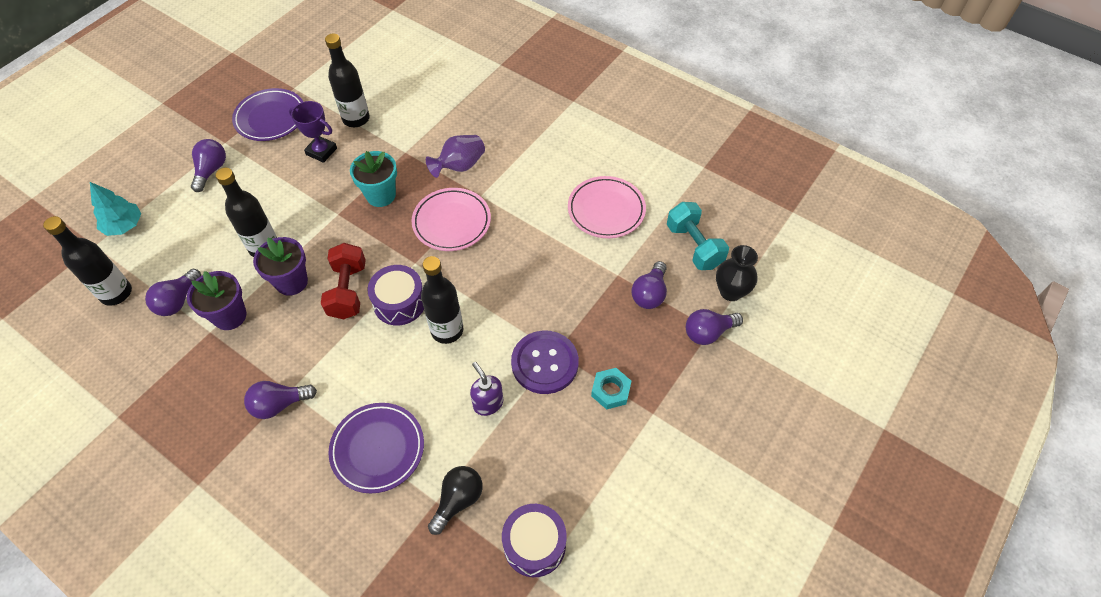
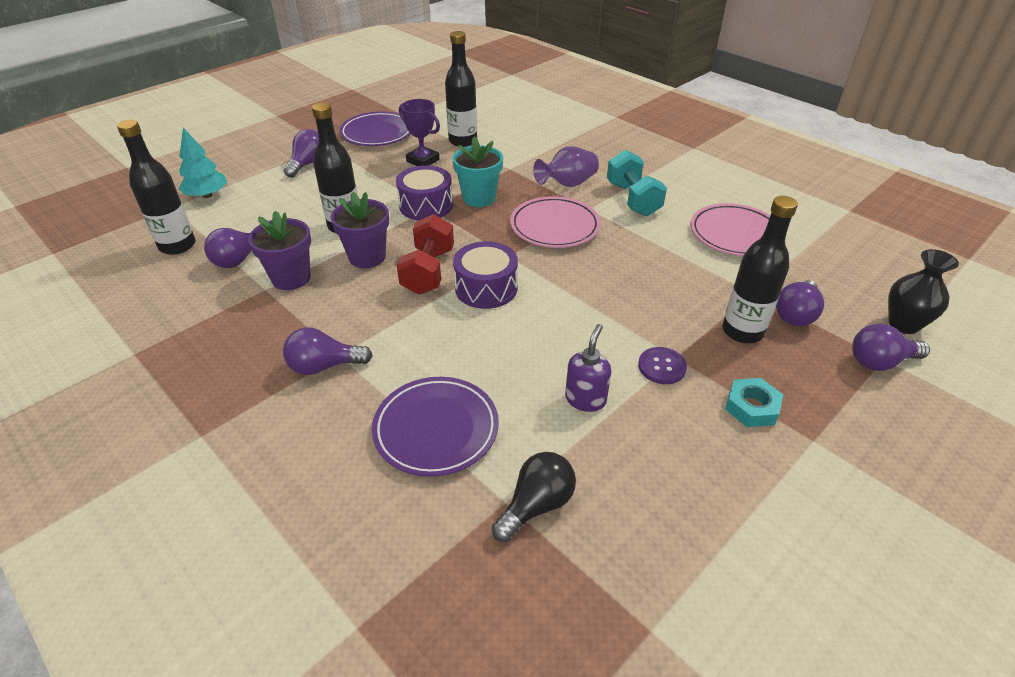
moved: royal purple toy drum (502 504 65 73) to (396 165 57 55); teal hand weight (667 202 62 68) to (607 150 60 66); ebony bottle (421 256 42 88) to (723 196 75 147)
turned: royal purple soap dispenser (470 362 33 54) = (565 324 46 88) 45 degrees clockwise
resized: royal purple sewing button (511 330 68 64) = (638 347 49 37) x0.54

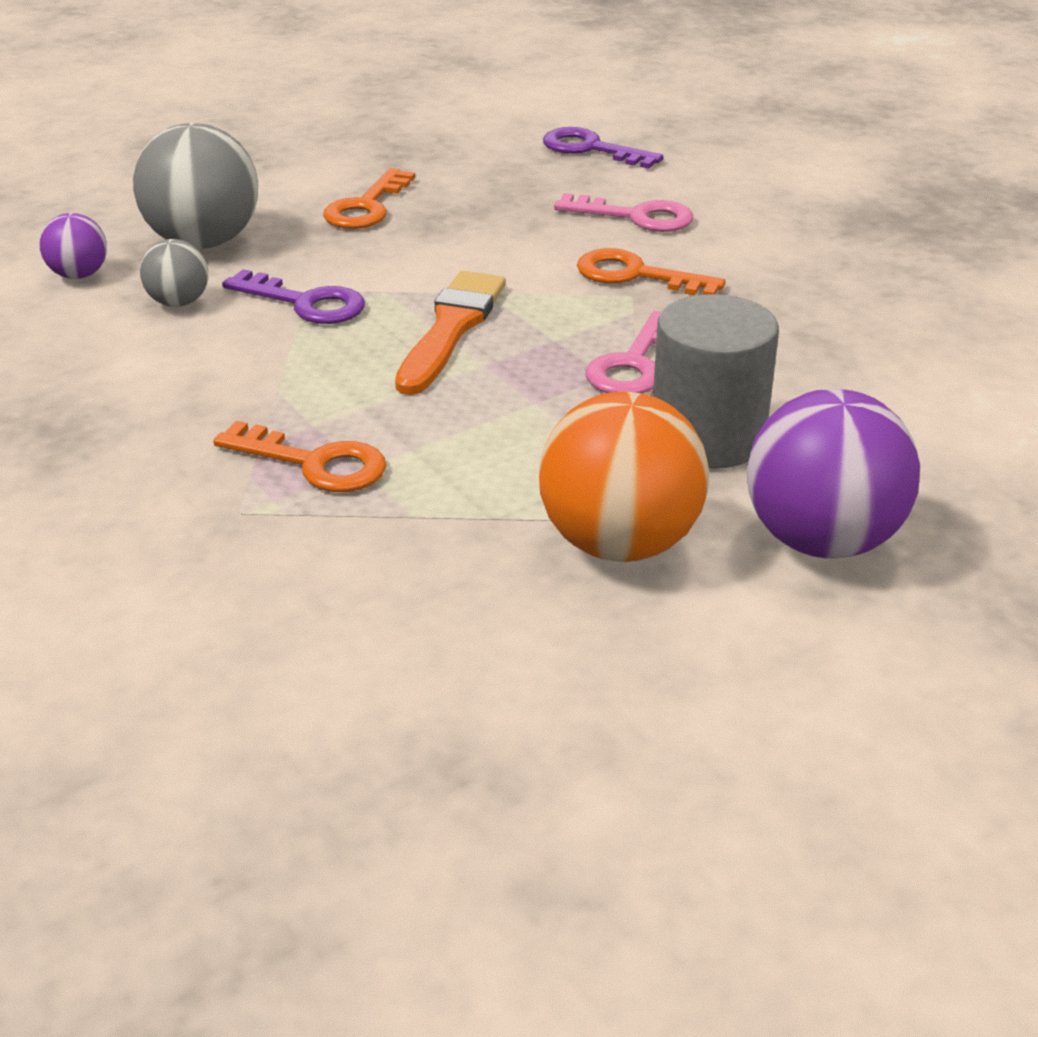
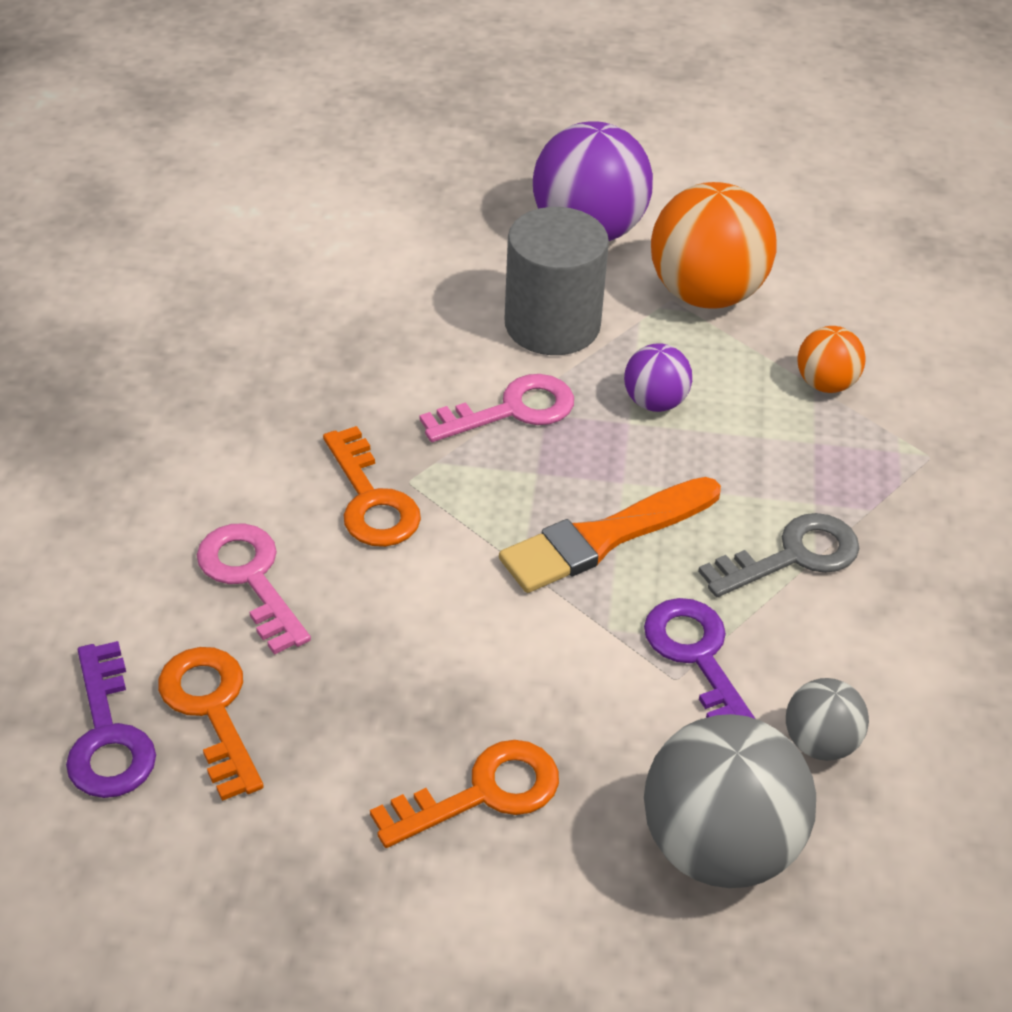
added: gray latchkey (698 513 161 84); bright orange ball (798 326 68 67)
moved: bright orange latchkey (213 421 173 71) to (158 647 106 154); royal purple ball (40 213 67 66) to (624 343 68 69)

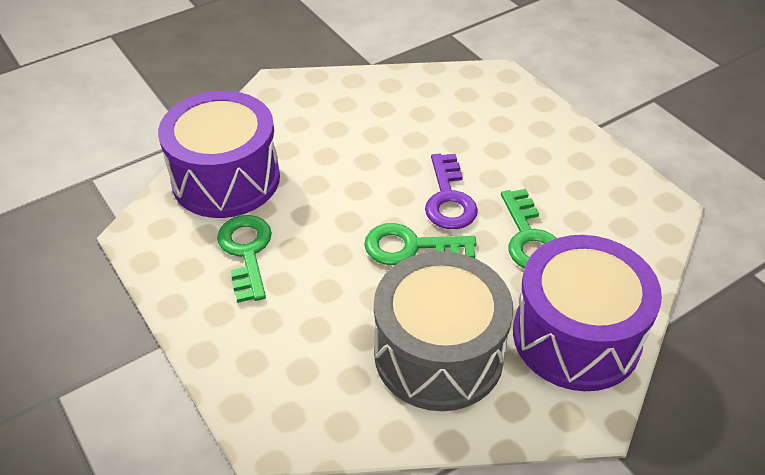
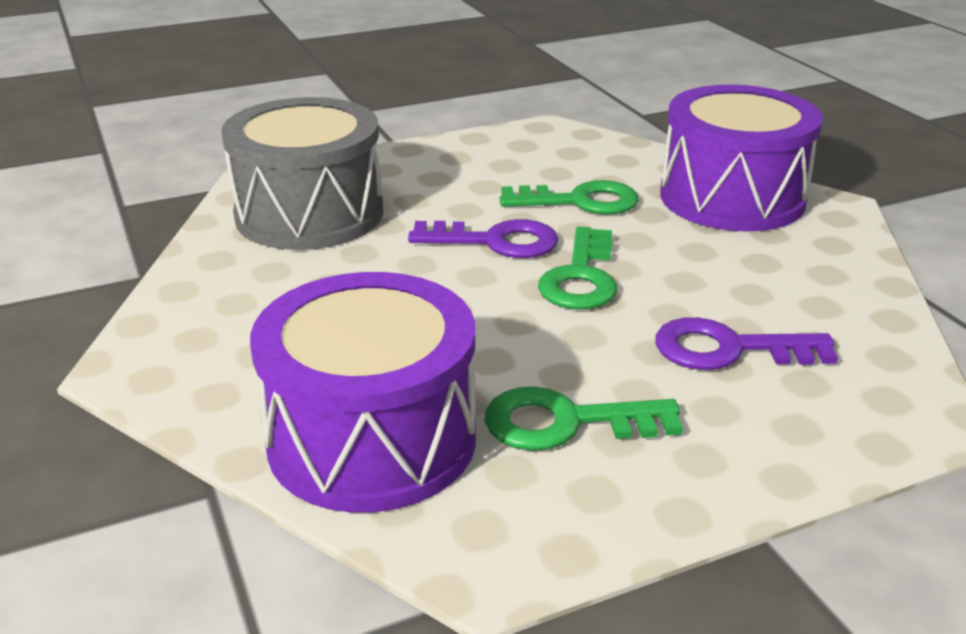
added: royal purple latchkey (655 317 183 53)
moved: gray toy drum (374 251 139 160) to (221 97 162 153)

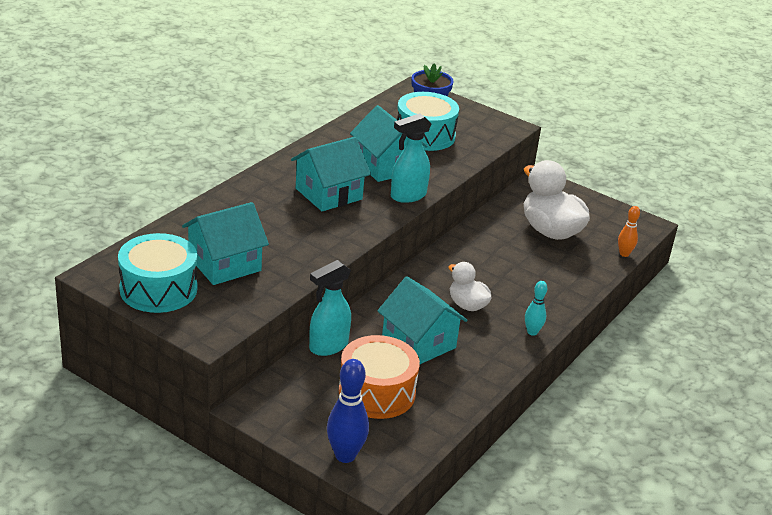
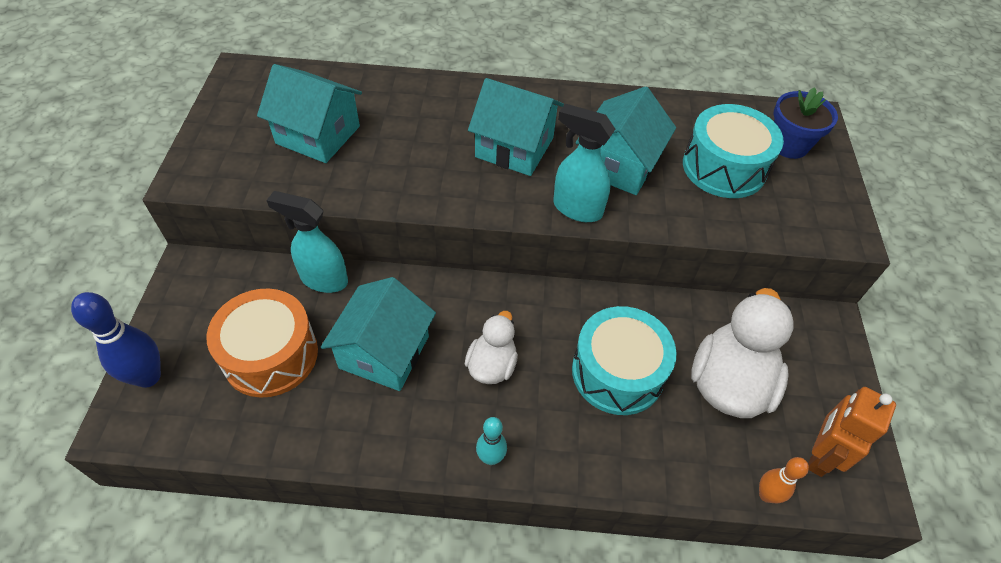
added: bright orange robot figure (808 387 88 90)
moved: teal toy drum (118 233 79 80) to (572 306 105 109)

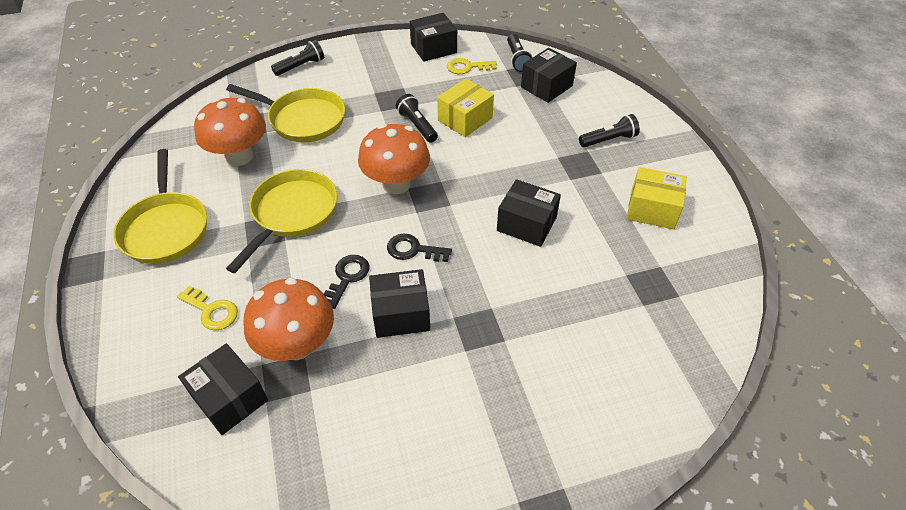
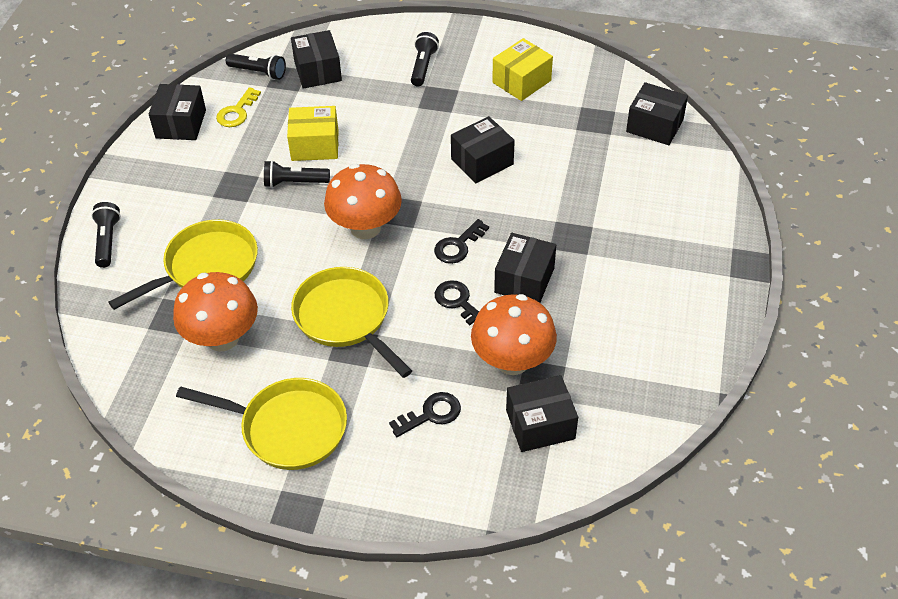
added: ebony parcel (626 82 62 63)
recoloured: bright yellow latchkey (177 286 61 44) to ebony latchkey (389 392 72 45)
turned: bright yellow parcel (437 79 57 58) = (287 106 51 55) 75 degrees counterclockwise

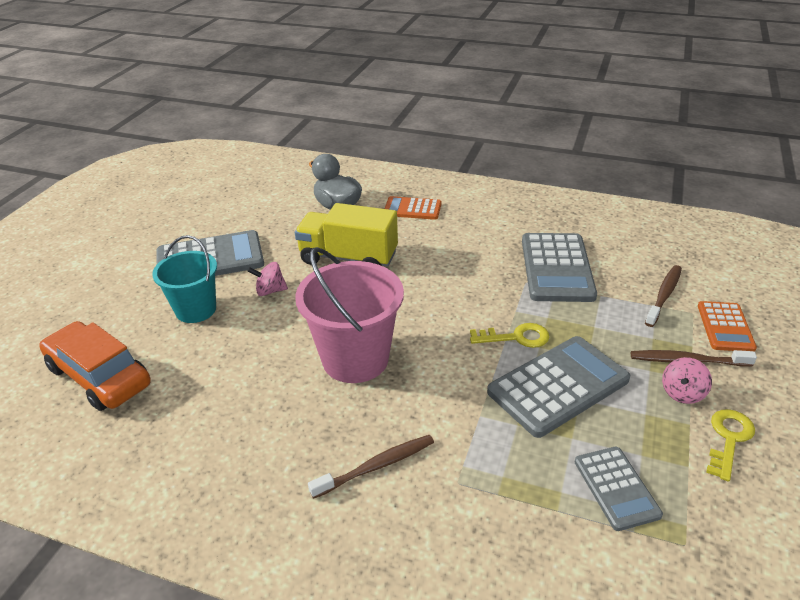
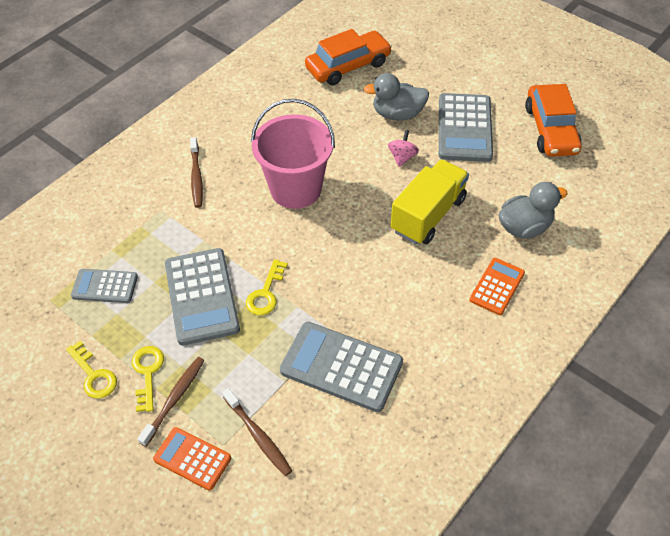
added: bright orange toy car (525 84 57 73)
replaced: pink whirligig (662 357 50 47) to bright yellow latchkey (132 346 32 66); teal pail (152 235 65 88) to gray rubber duck (364 73 65 48)

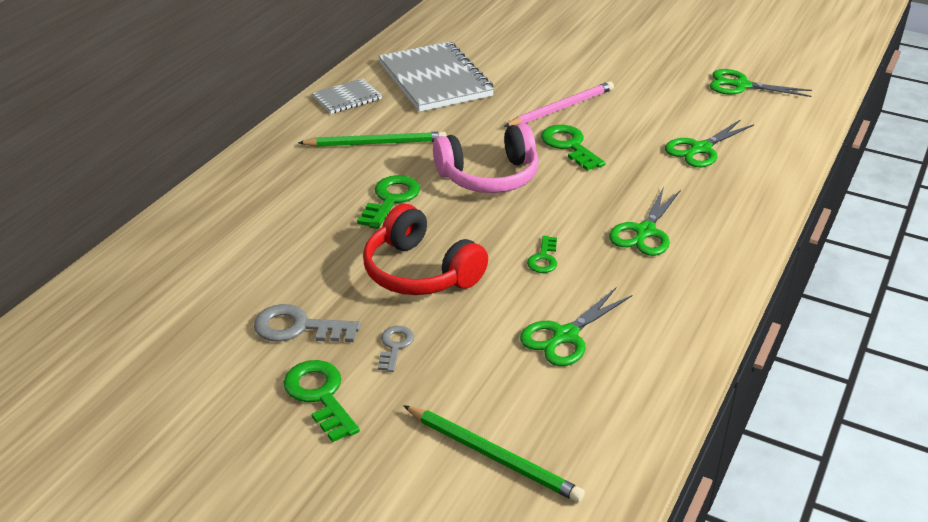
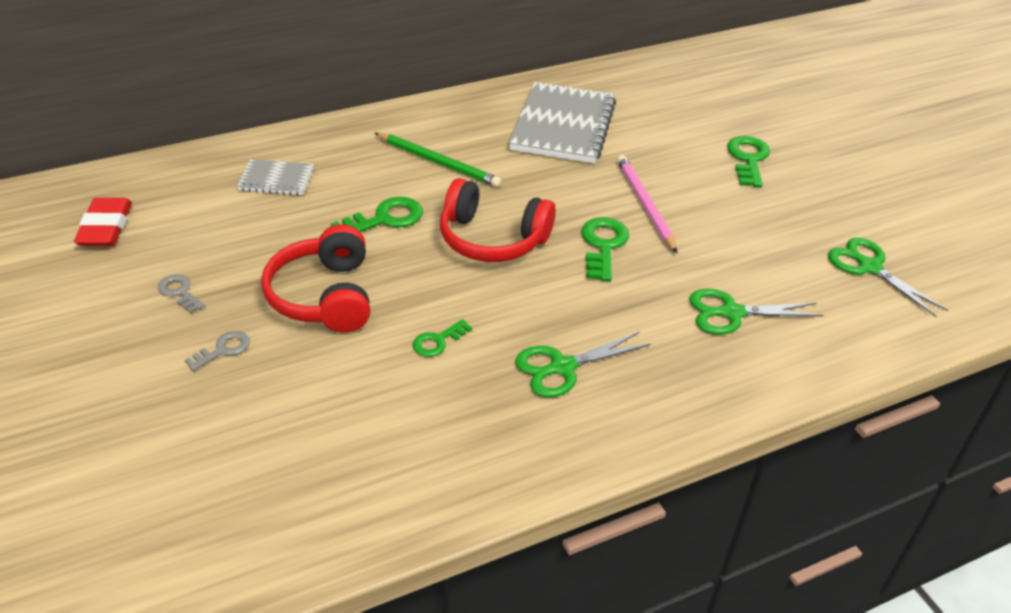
removed: leaf-green wooden pencil (403 405 182 97); leaf-green shears (520 288 112 78)
added: red eraser (74 198 58 48)
moved: gray notebook (312 78 70 36) to (237 159 77 36); leaf-green latchkey (283 360 77 82) to (727 136 43 51)
recoloured: pink headphones (433 123 106 70) to red headphones (440 178 116 84)
turned: pink wooden pencil (504 81 110 46) = (617 155 60 98) 105 degrees counterclockwise
resized: gray latchkey (254 304 107 38) = (158 274 47 39) x0.60

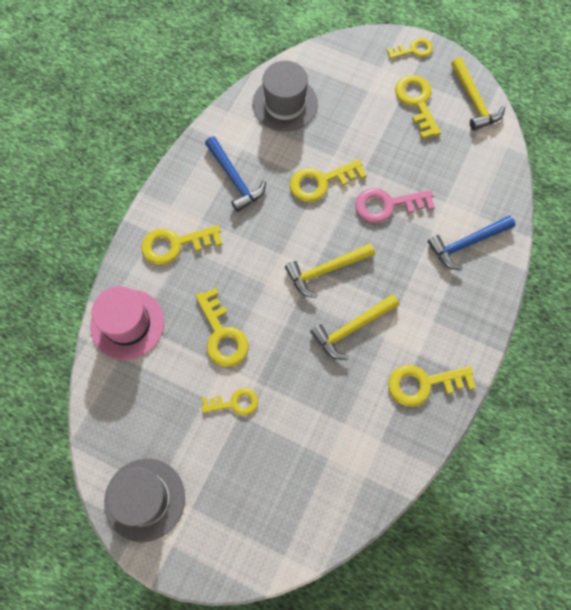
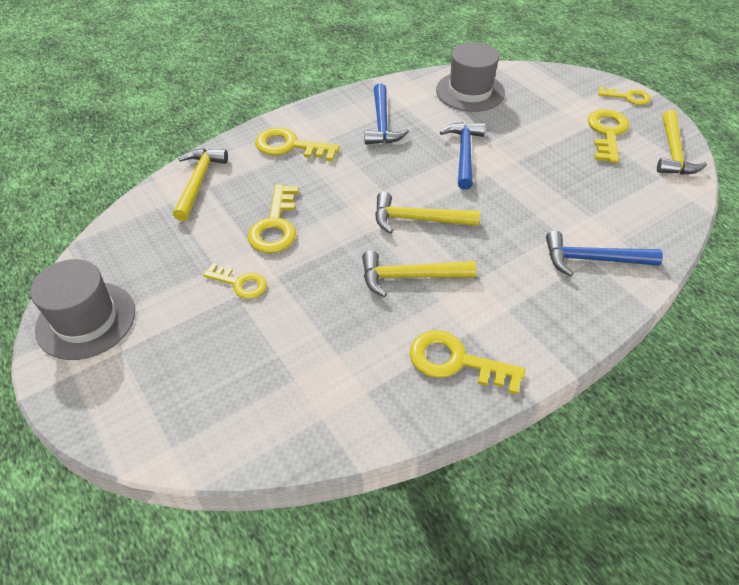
removed: pink latchkey (355 188 80 35)
replaced: pink tall hat (90 286 74 74) to bright yellow hammer (173 148 55 73); bright yellow latchkey (290 159 77 43) to blue hammer (440 122 45 68)

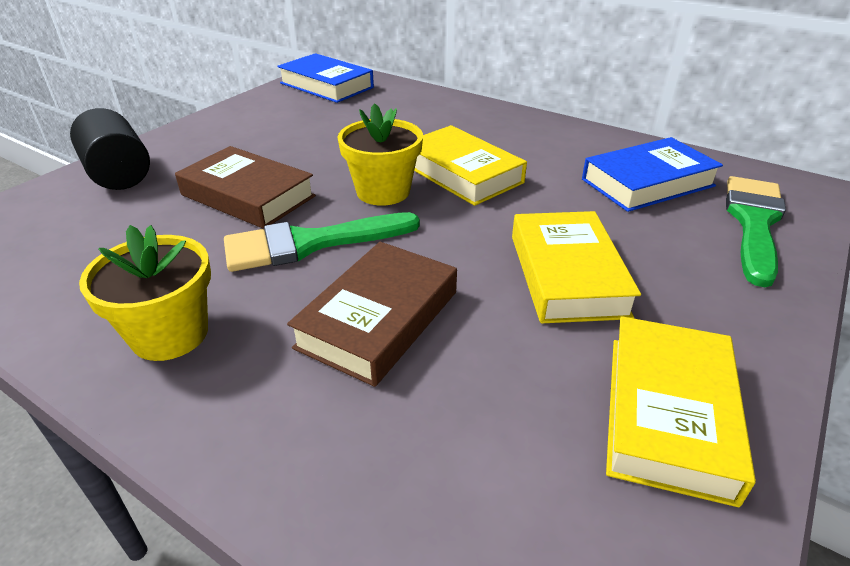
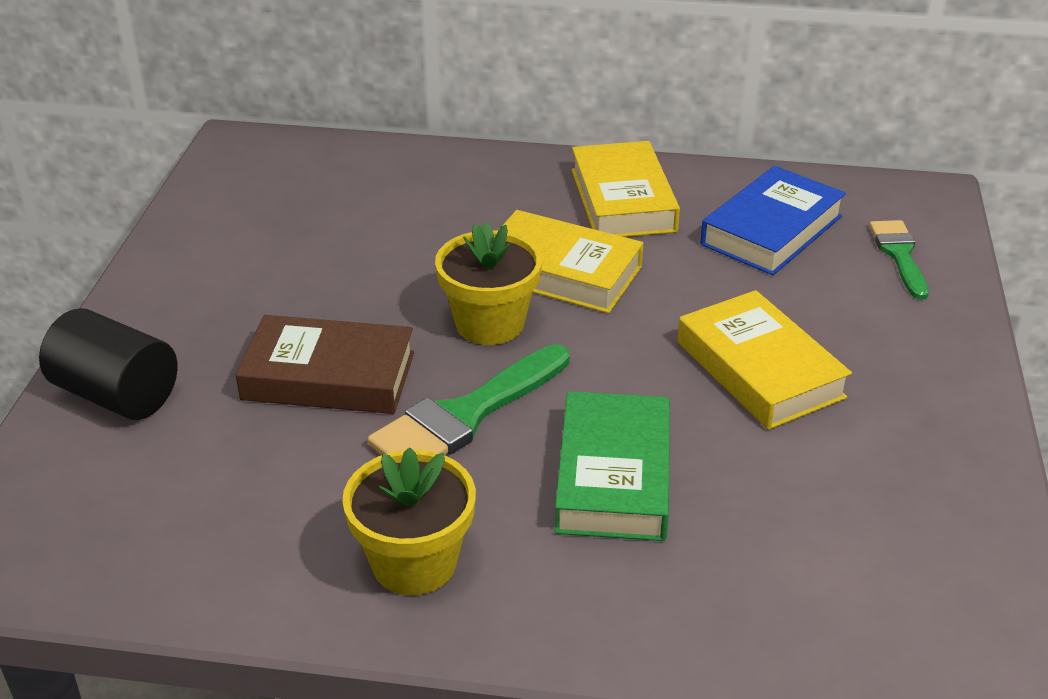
removed: blue hardback (277 53 97 50)
moved: bright yellow hardback (606 316 150 191) to (571 141 109 96)
recoloured: russet hardback (287 242 170 145) to leaf-green hardback (555 391 115 150)
resized: leaf-green paintbrush (726 176 60 111) = (869 220 60 80) x0.62

